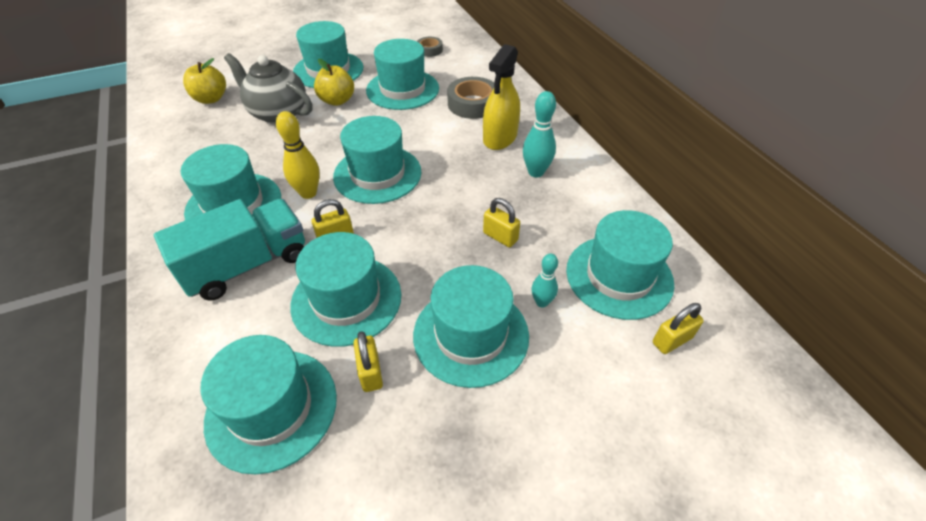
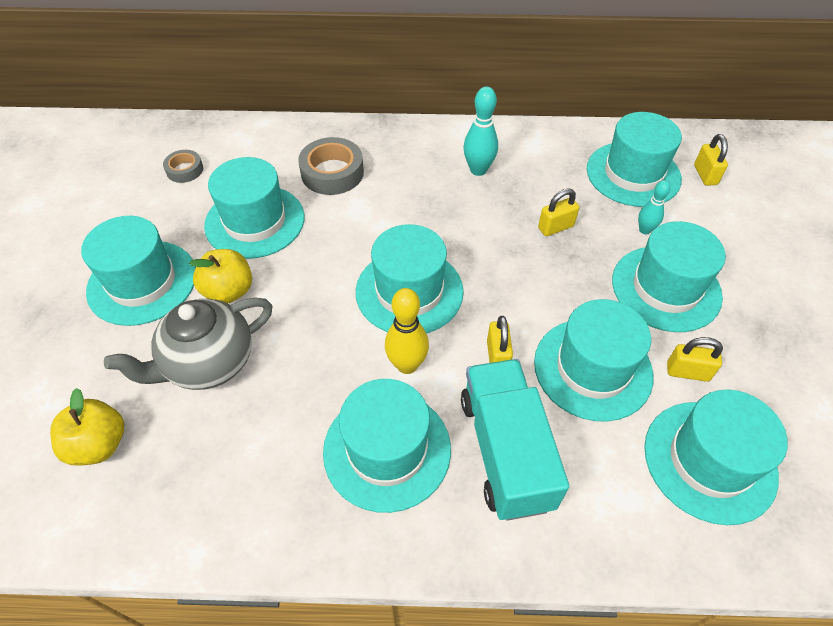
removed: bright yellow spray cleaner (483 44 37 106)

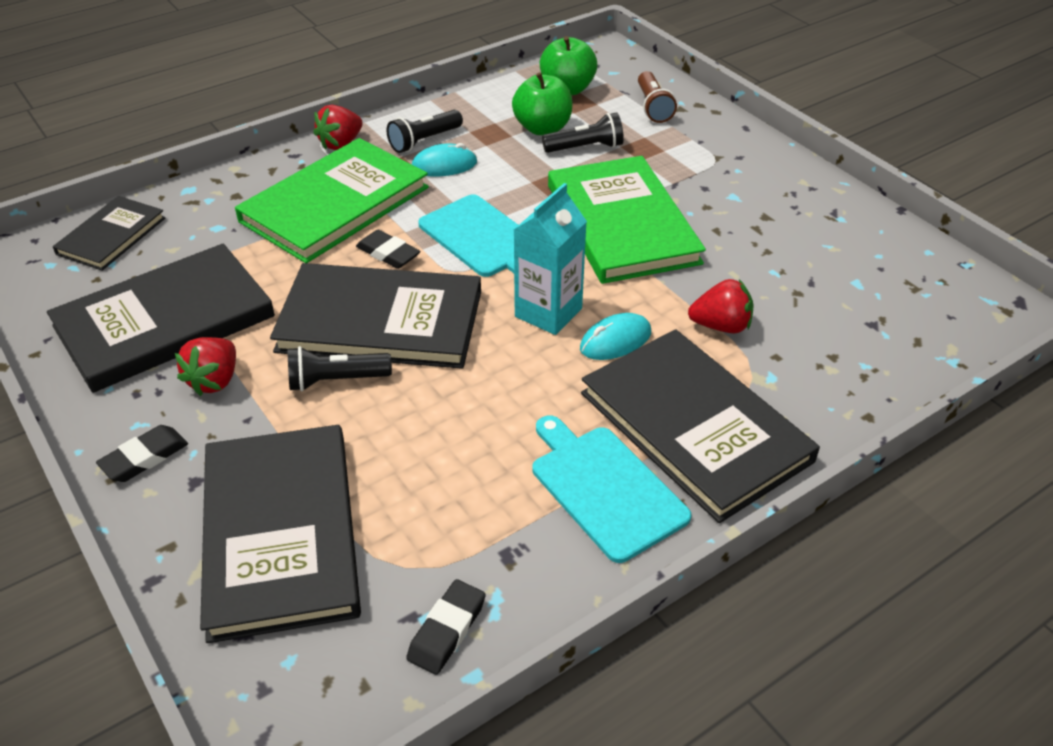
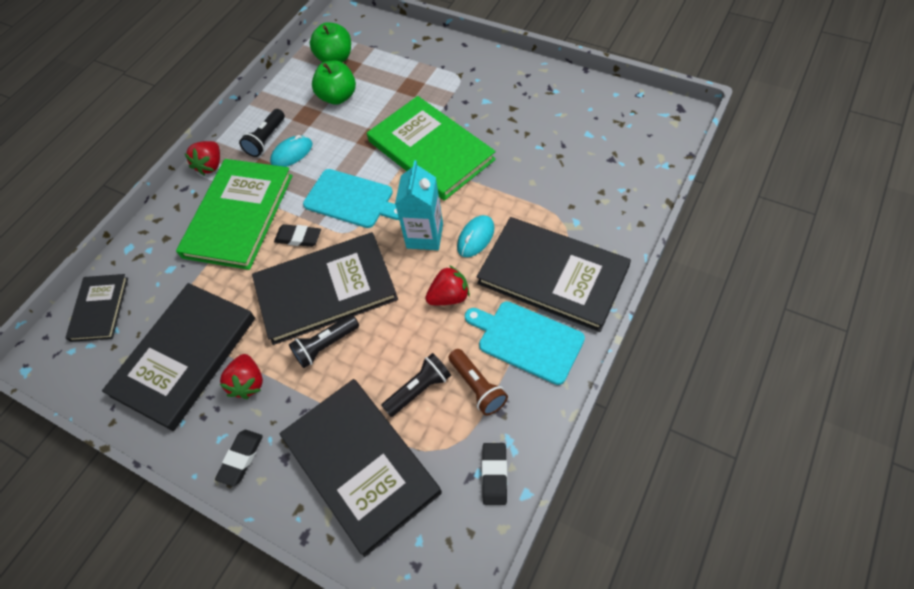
moved: ebony torch (542 112 82 41) to (381 353 70 64); red strawberry (688 279 66 54) to (425 265 45 40); russet torch (638 71 39 52) to (448 349 60 67)

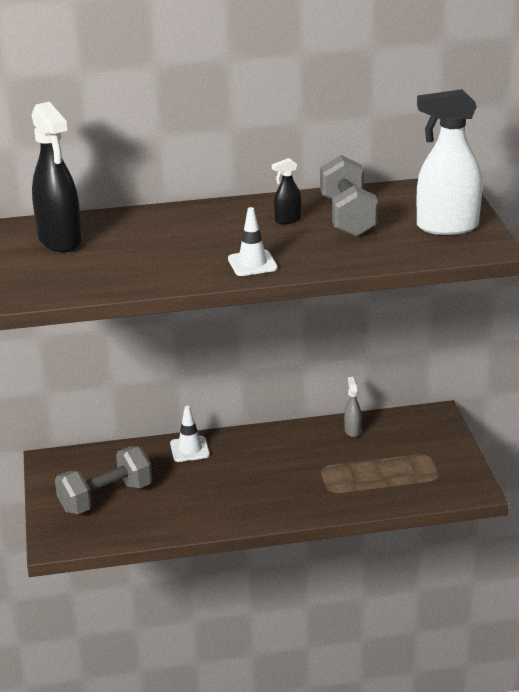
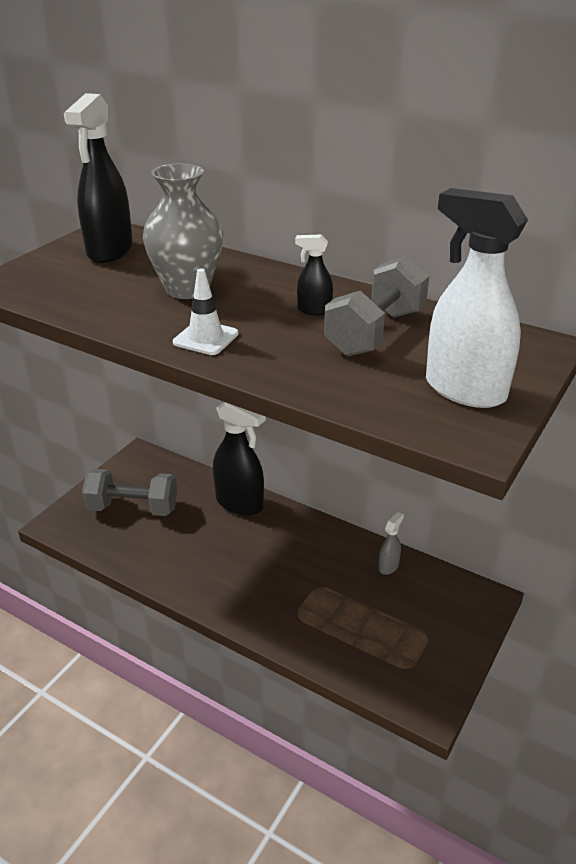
added: gray vase (143 163 80 136)
replaced: white road cone (170 406 40 56) to ebony spray cleaner (213 402 53 114)

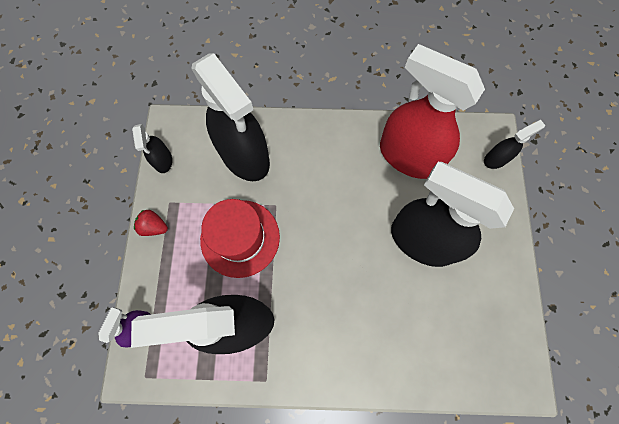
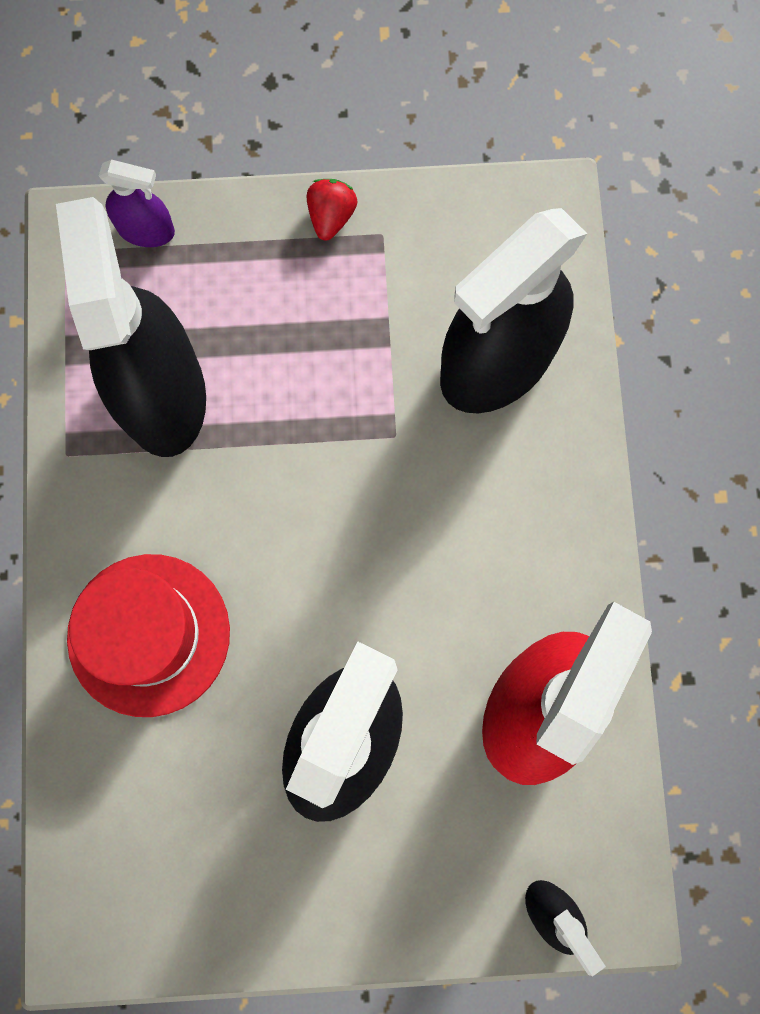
removed: ebony spray cleaner (132 124 40 49)
moved: red tall hat (200 199 80 79) to (67 554 163 163)

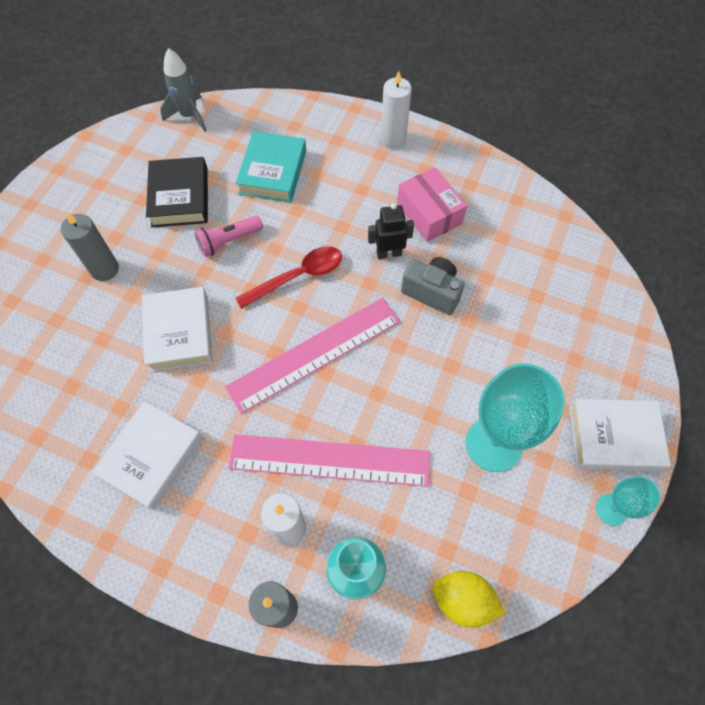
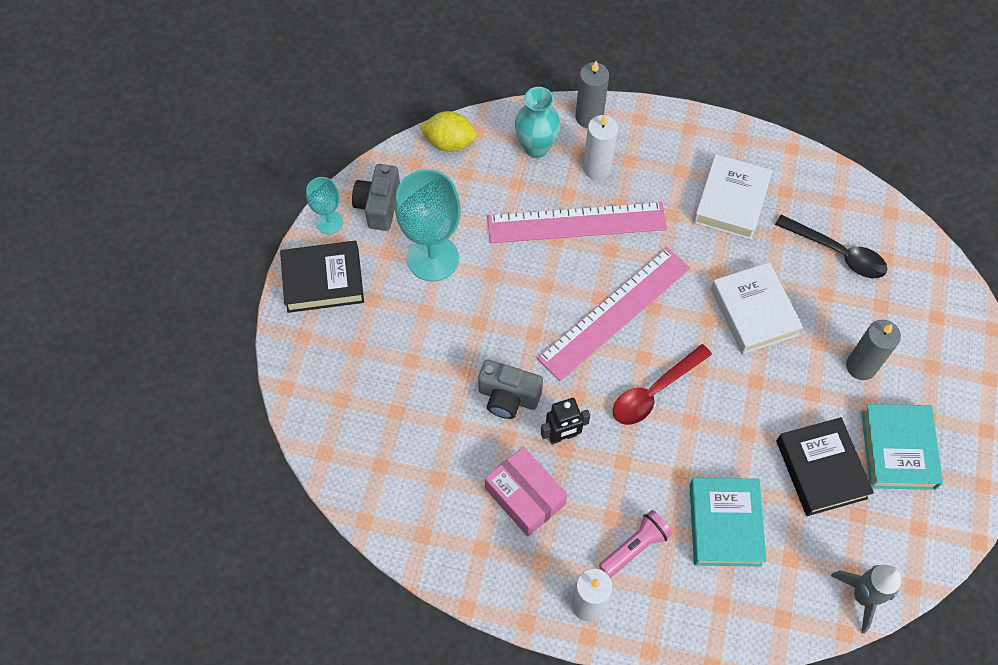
added: gray photo camera (352 164 48 67); ebony tablespoon (775 214 112 64); teal hardback (861 404 82 86)
moved: pink torch (194 215 69 42) to (599 510 74 68)
recoloured: white hardback (569 399 102 72) to ebony hardback (280 241 84 72)

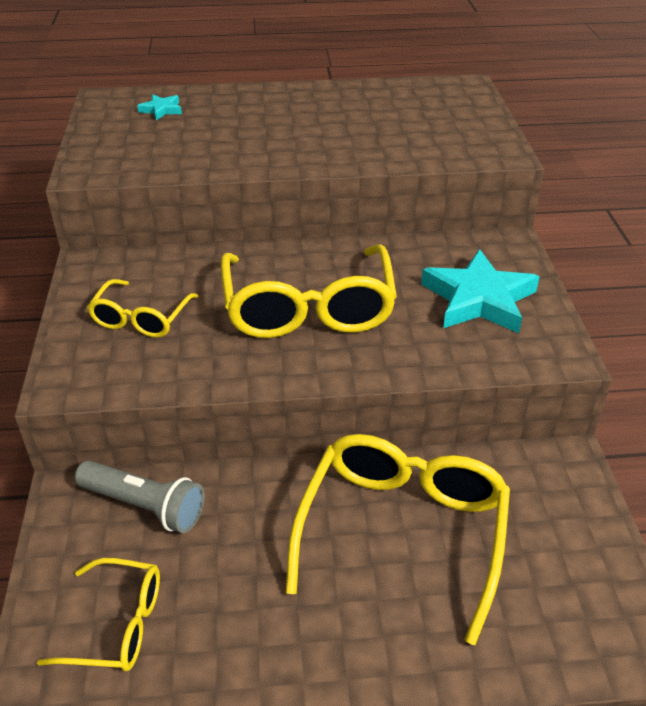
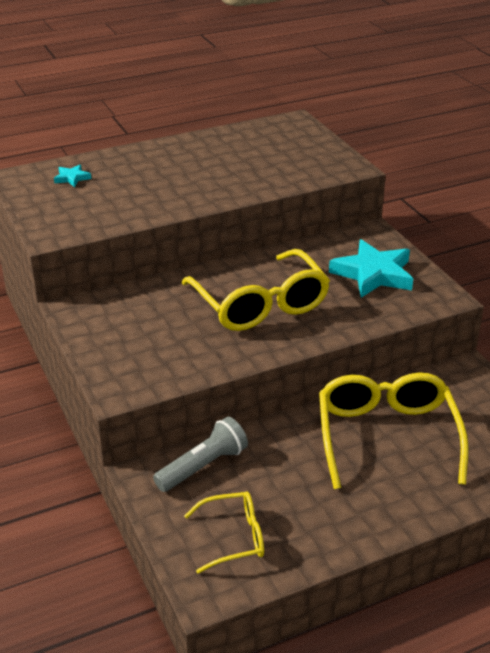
removed: bright yellow spectacles (87 279 112 59)
turned: gray torch (75 461 129 72) = (153 417 95 75) 45 degrees counterclockwise

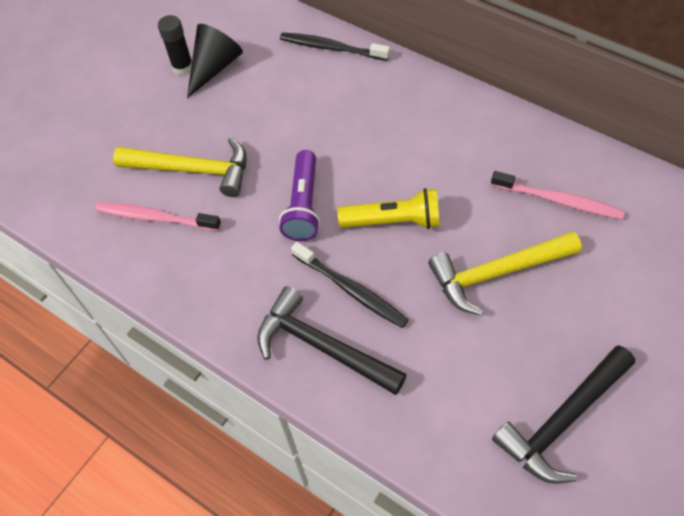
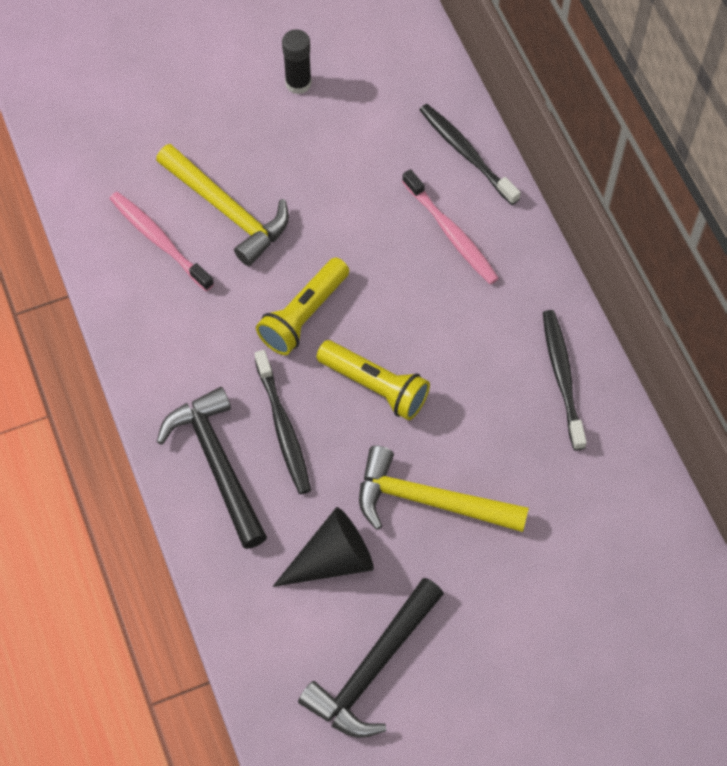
added: ebony tooth brush (543 310 44 140)
moved: ebony cone shape (187 24 56 74) to (273 507 101 80); pink tooth brush (491 171 134 49) to (402 169 97 115)
recoloured: royal purple torch (279 150 41 91) to bright yellow torch (256 258 93 97)
turned: ebony hammer (492 345 143 139) = (298 578 146 160) 45 degrees counterclockwise

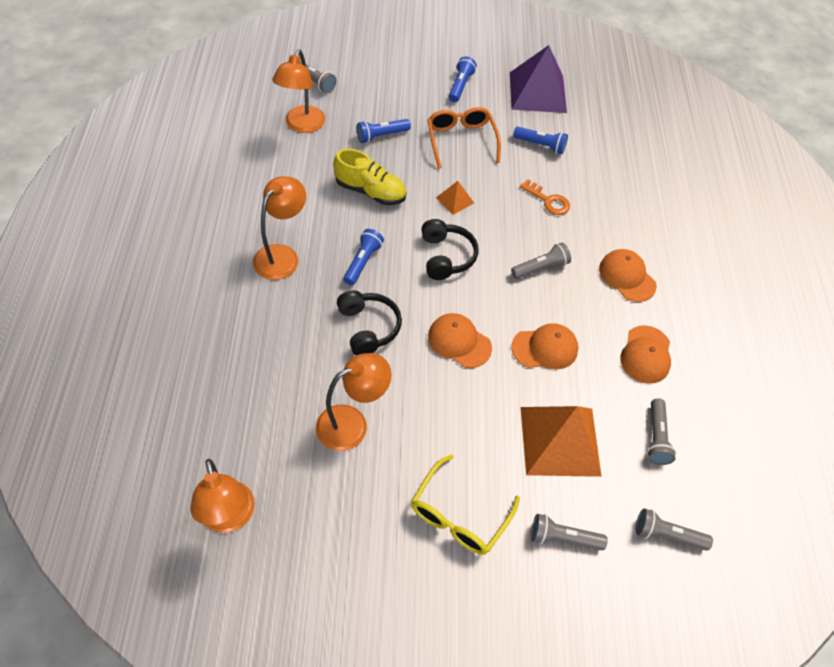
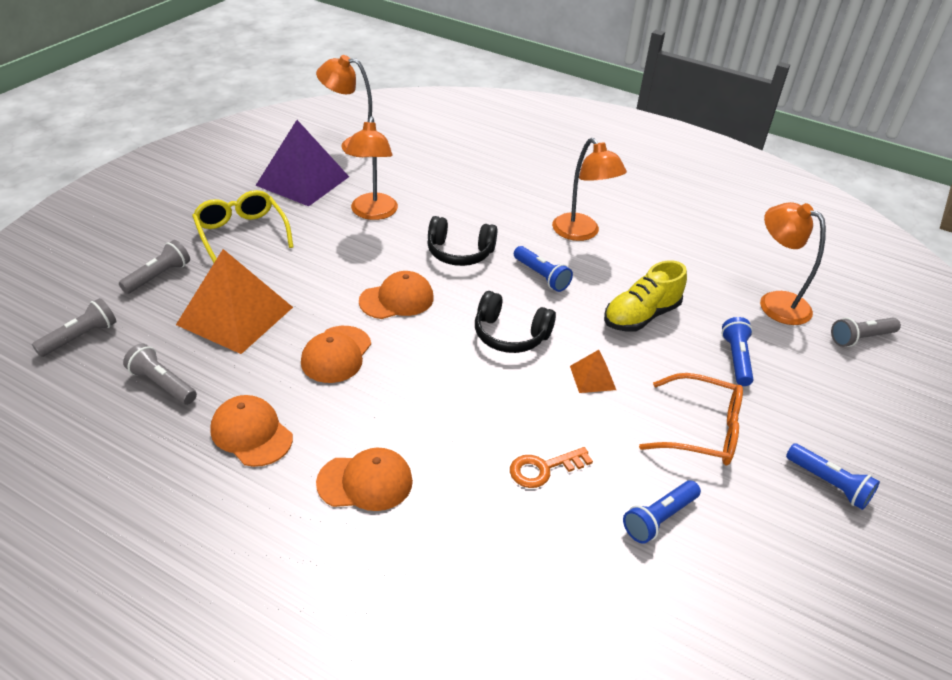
removed: gray torch (511 243 60 36)
moved: royal purple pyramid shape (510 45 57 68) to (256 120 93 86)

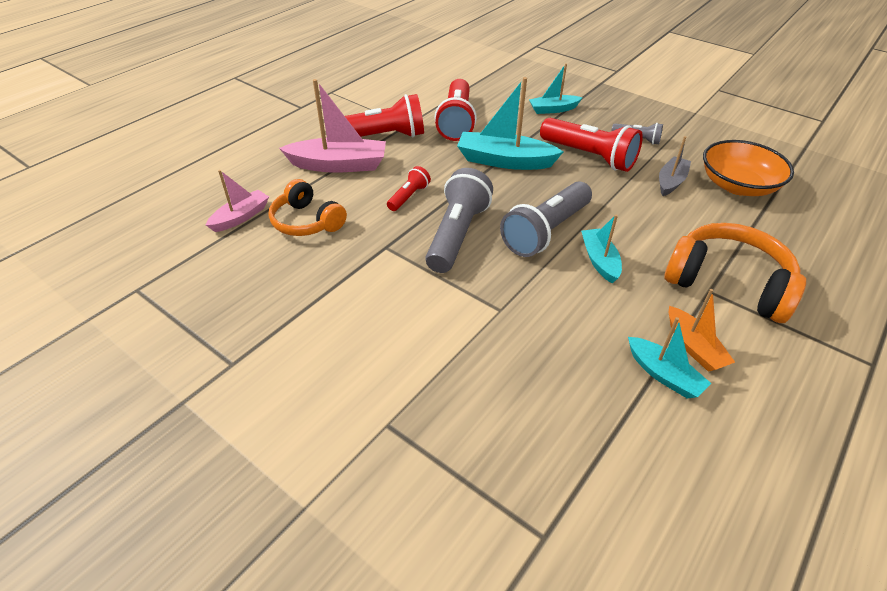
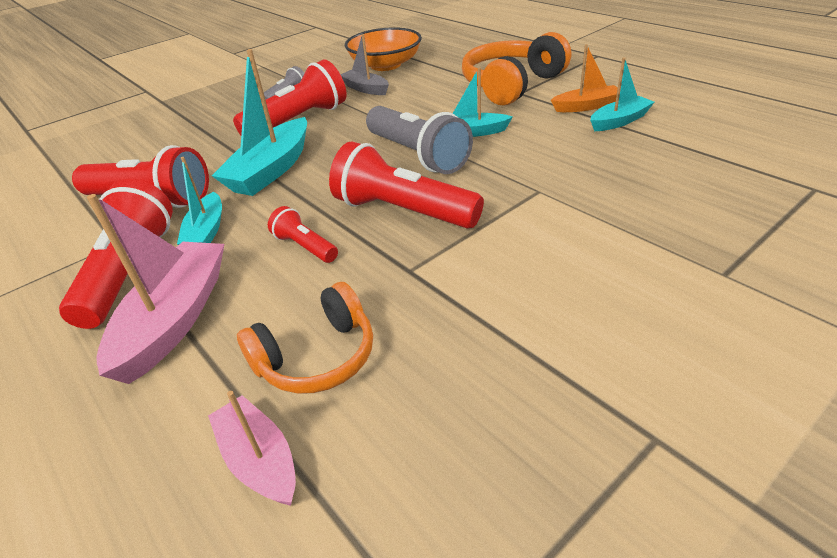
moved: teal sailboat (529 63 54 51) to (177 157 45 88)
recoloured: gray torch (425 168 68 105) to red torch (329 141 155 88)

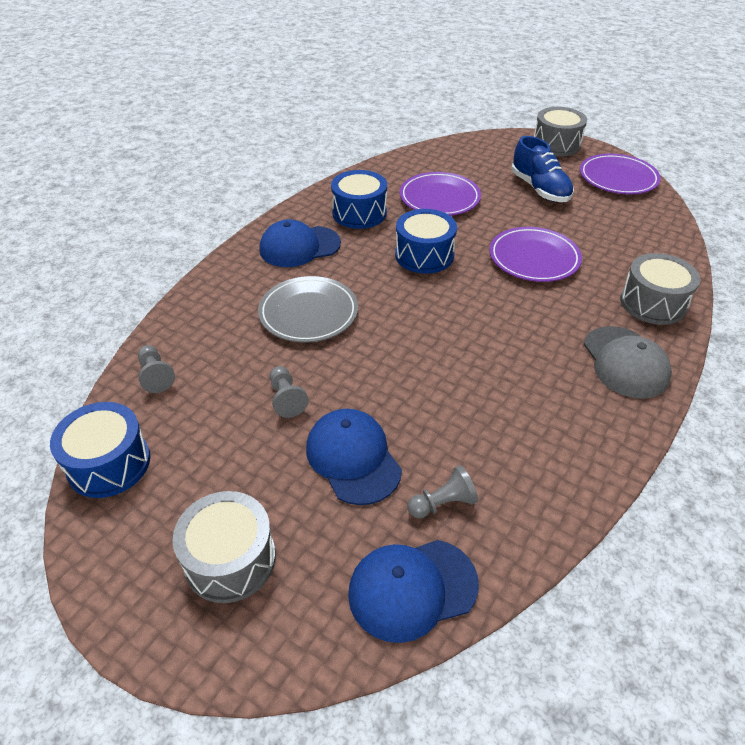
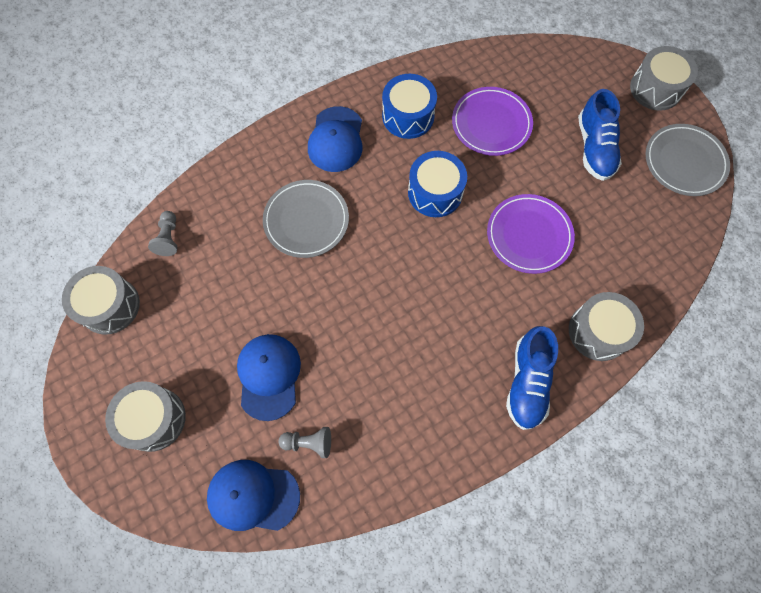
removed: gray pawn (270 366 39 52)
replaced: gray cap (584 326 88 73) to blue lace-up shoe (506 326 52 104)
recoloured: blue toy drum (50 402 100 96) to gray toy drum (62 266 78 69); royal purple dinner plate (580 154 81 40) to gray dinner plate (646 124 84 72)
turned: blue cap (260 219 81 48) = (308 106 54 66) 90 degrees counterclockwise

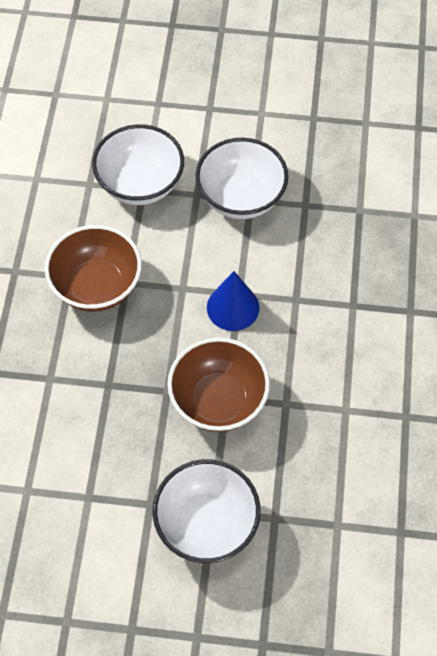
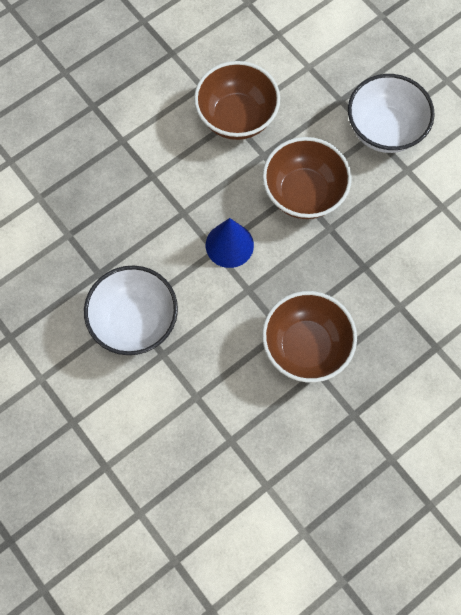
removed: white bowl (92 124 92 81)
added: russet bowl (194 61 86 79)

